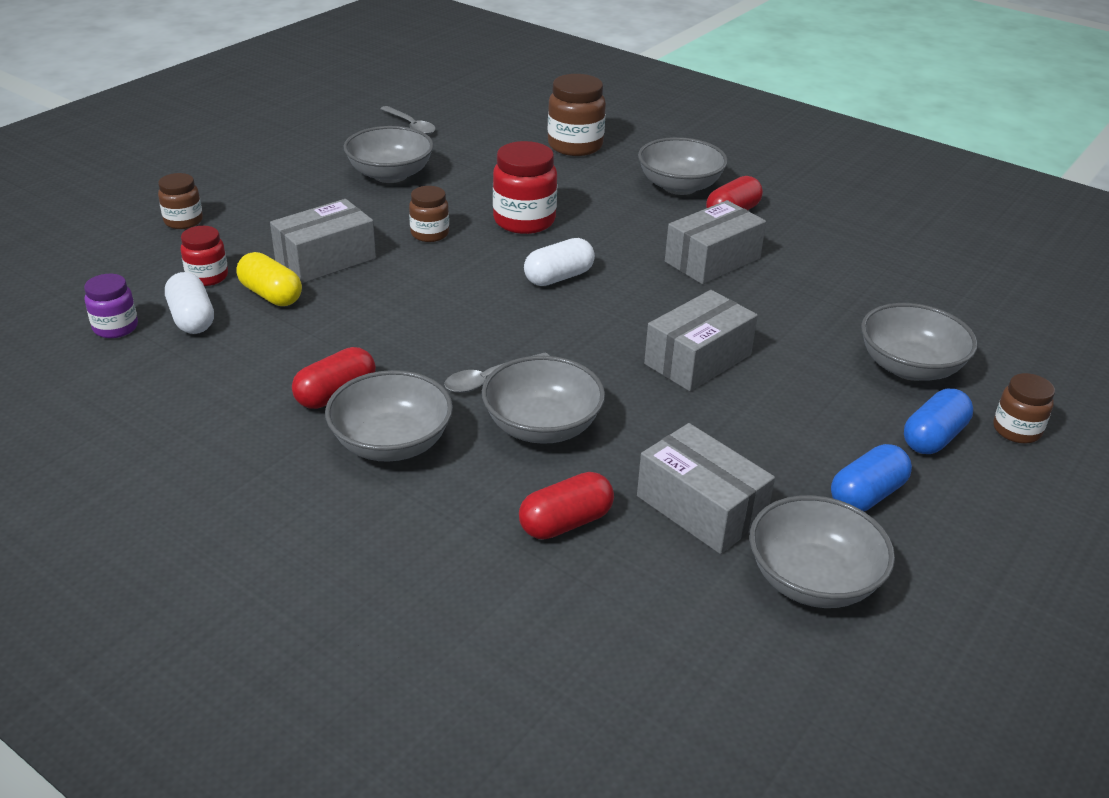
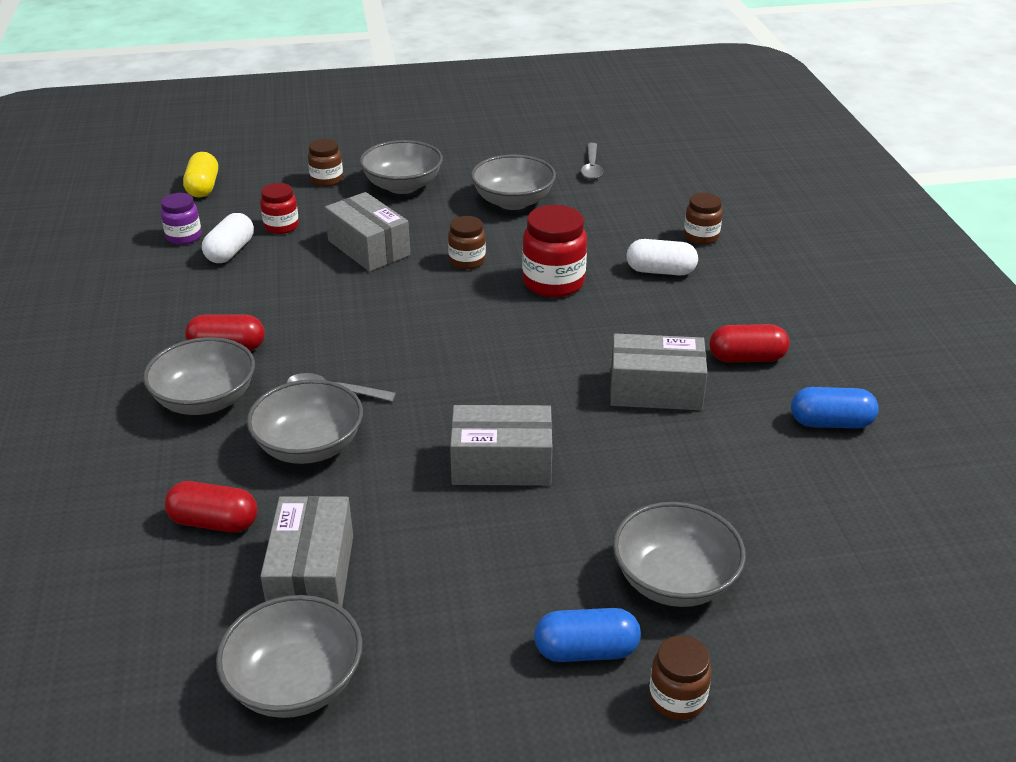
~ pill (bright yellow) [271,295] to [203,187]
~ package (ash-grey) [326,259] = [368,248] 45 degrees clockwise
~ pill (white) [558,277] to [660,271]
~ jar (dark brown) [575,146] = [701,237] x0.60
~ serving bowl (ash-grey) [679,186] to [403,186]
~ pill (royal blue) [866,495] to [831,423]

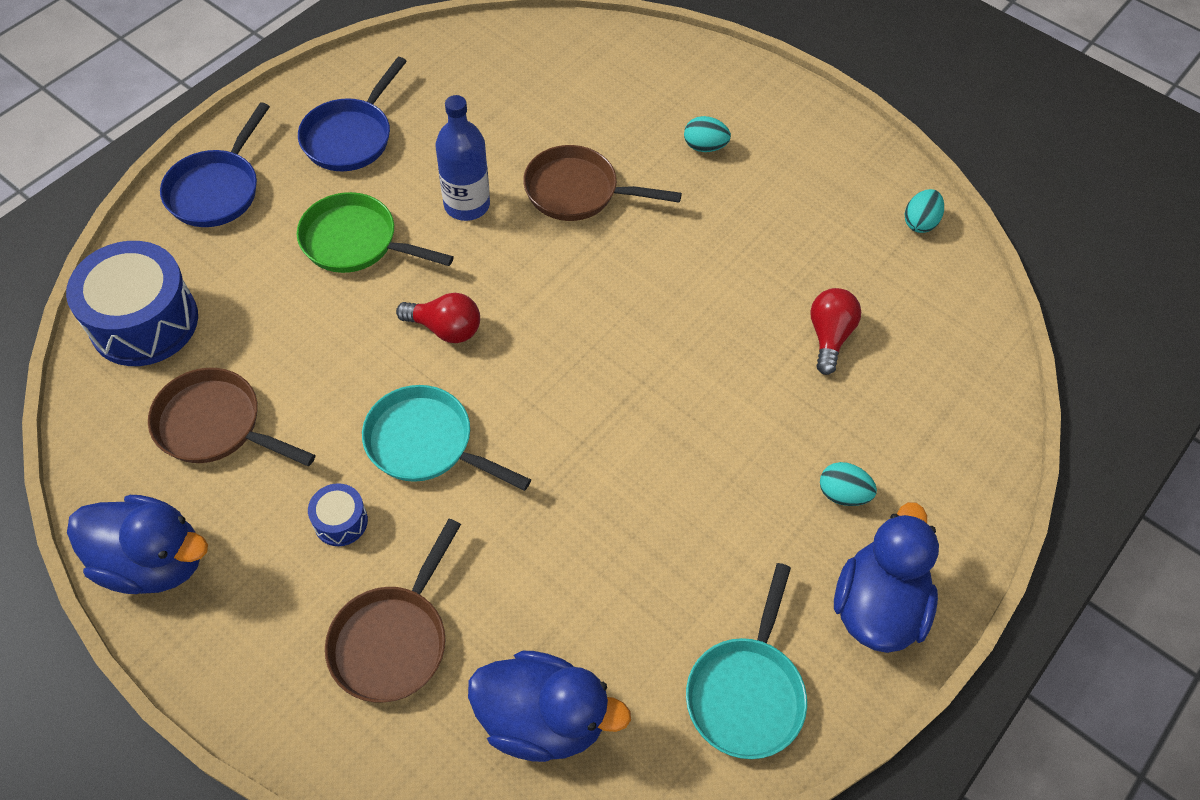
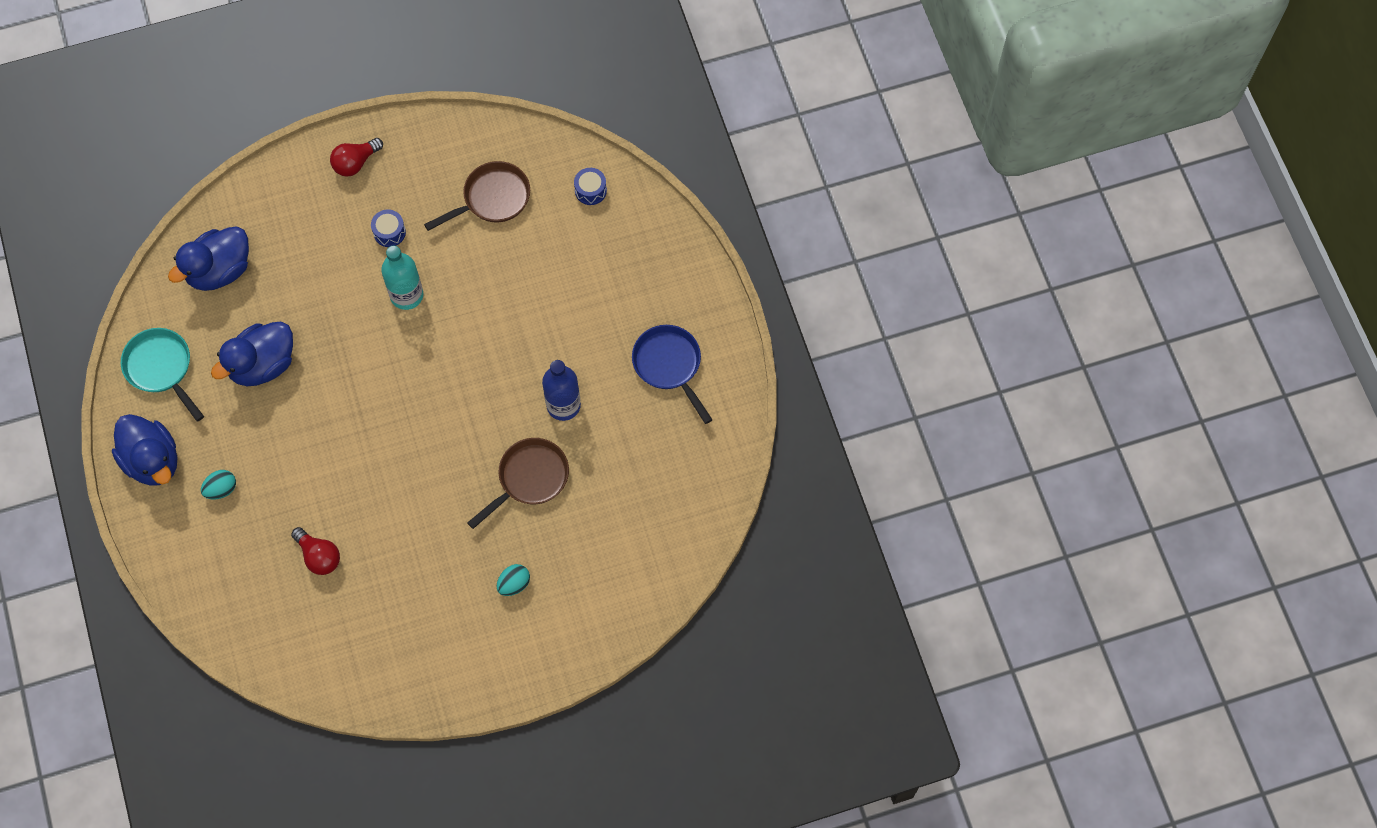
~ drum (royal blue) [144,322] = [590,190] x0.46
~ toy duck (royal blue) [153,561] to [262,365]
- pan (royal blue) [217,190]
- pan (leaf-green) [355,242]
- pan (dark brown) [393,640]
~ pan (turquoise) [426,443] to flask (turquoise) [406,295]
~ bulb (crimson) [445,329] to [355,163]
- egg (turquoise) [920,222]

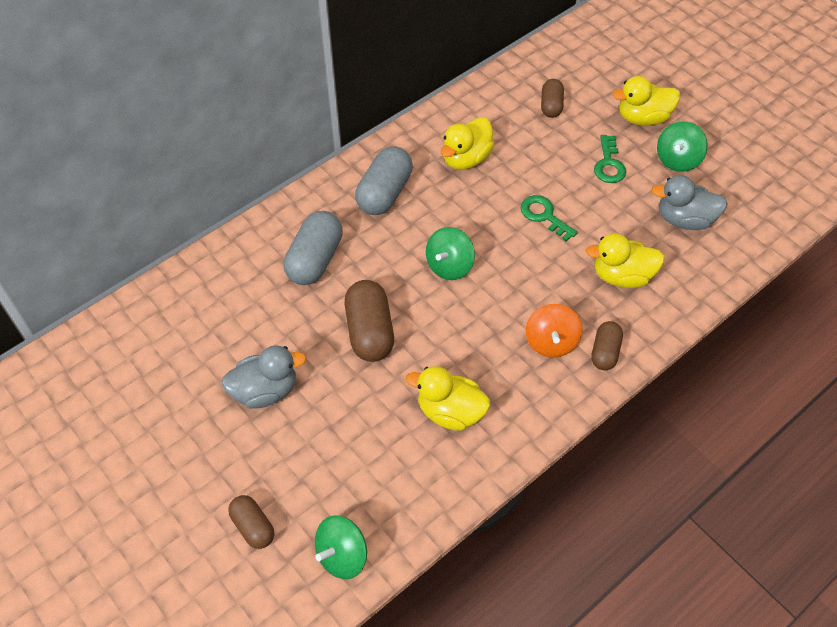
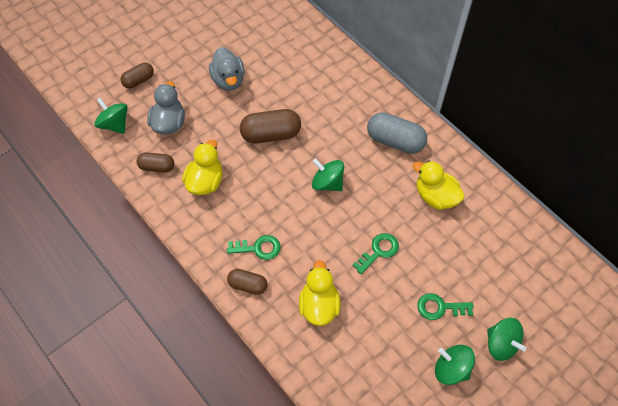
- pill (ash-grey) [315,259]
~ whirligig (orange) [551,342] to key (leaf-green) [258,248]
~ pill (dark brown) [551,106] to [157,167]
~ toy duck (bright yellow) [643,118] to whirligig (leaf-green) [501,344]
~ toy duck (ash-grey) [684,219] to [169,123]

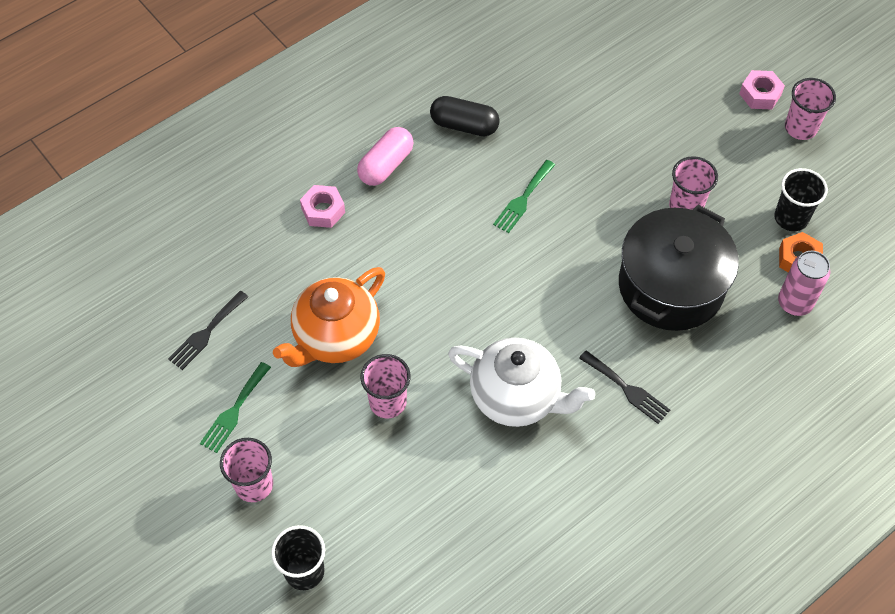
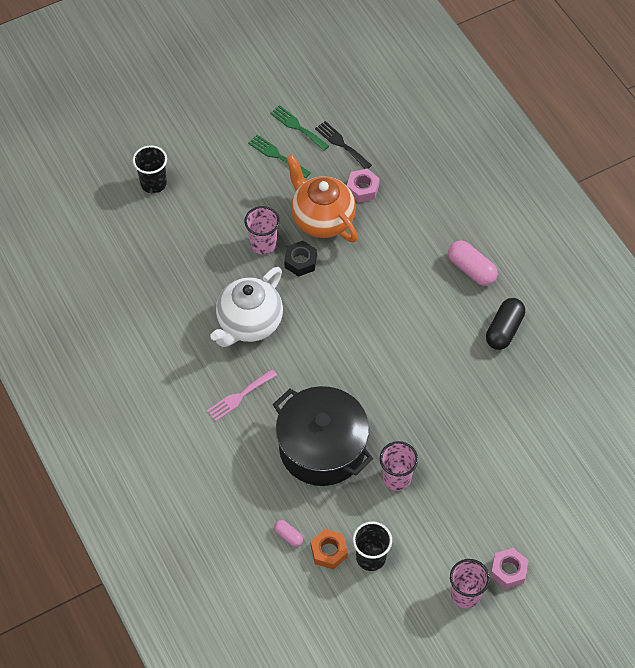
- beaker (rose-pink) [254,485]
~ hex nut (rose-pink) [323,210] to [362,189]
~ dinner fork (leaf-green) [523,199] to [297,127]
~ dinner fork (ebony) [627,389] to dinner fork (rose-pink) [239,396]
~ soda can (rose-pink) [794,303] to pill (rose-pink) [288,536]
+ hex nut (ebony) [300,261]

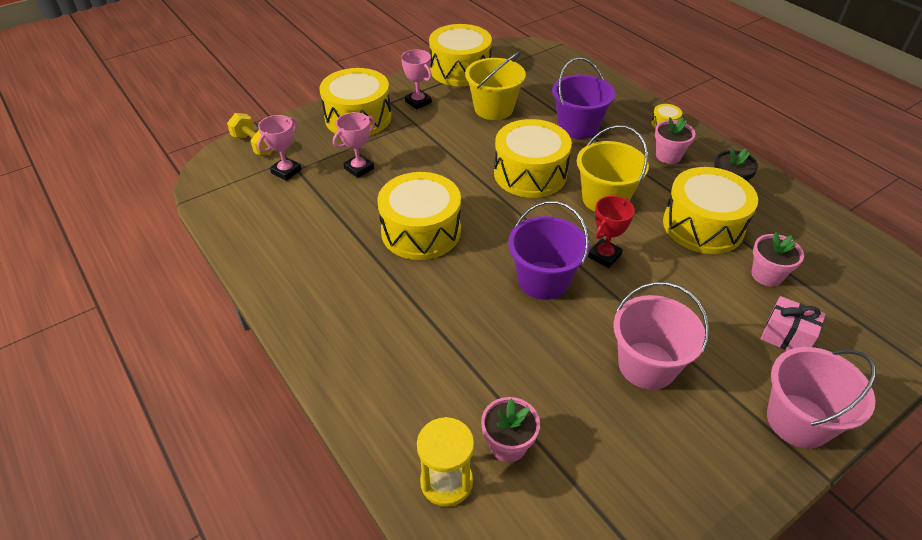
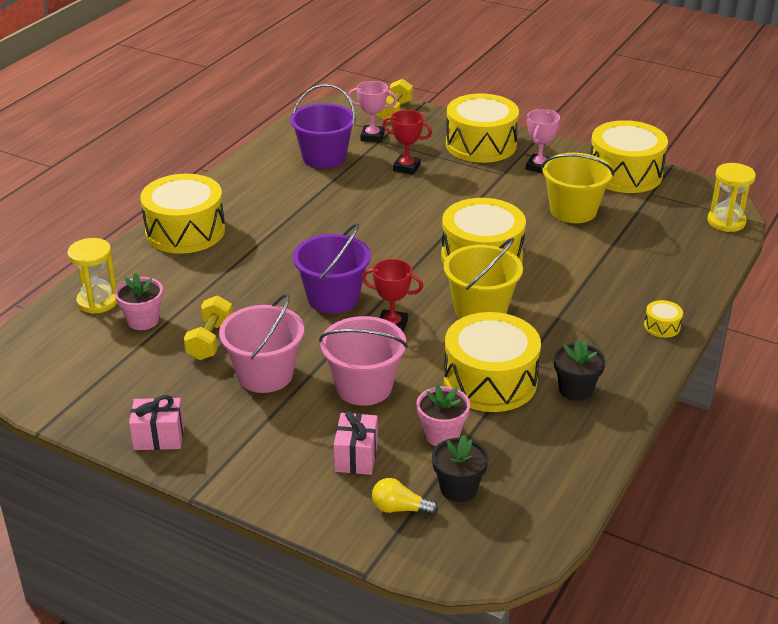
~ award cup (rose-pink) [359,168] to award cup (crimson) [406,168]
~ drum (bright yellow) [421,231] to [185,231]
~ bucket (violet) [578,127] to [324,157]
- flower pot (rose-pink) [668,156]
~ bucket (rose-pink) [798,420] to [364,387]
+ present (rose-pink) [159,437]
+ dumbbell (bright yellow) [210,340]
+ bulb (bright yellow) [400,508]
+ flower pot (ebony) [458,488]
+ sandglass (bright yellow) [726,222]

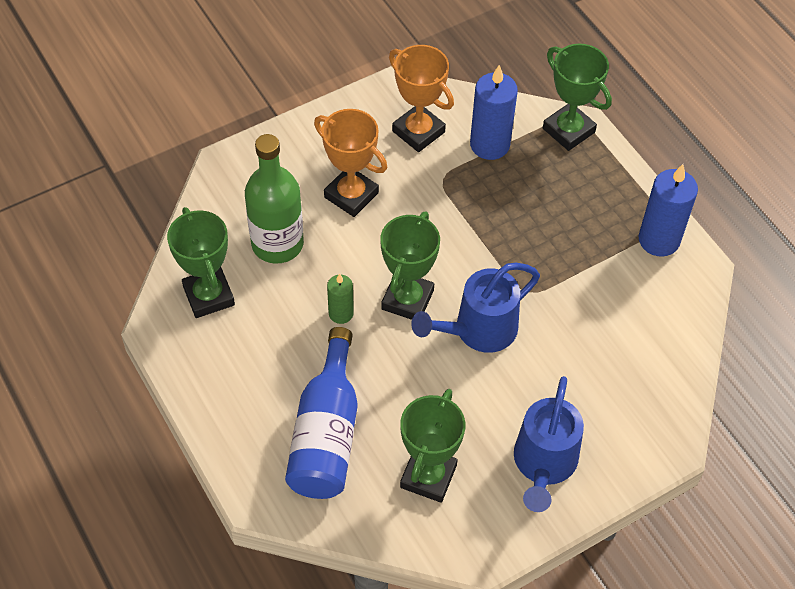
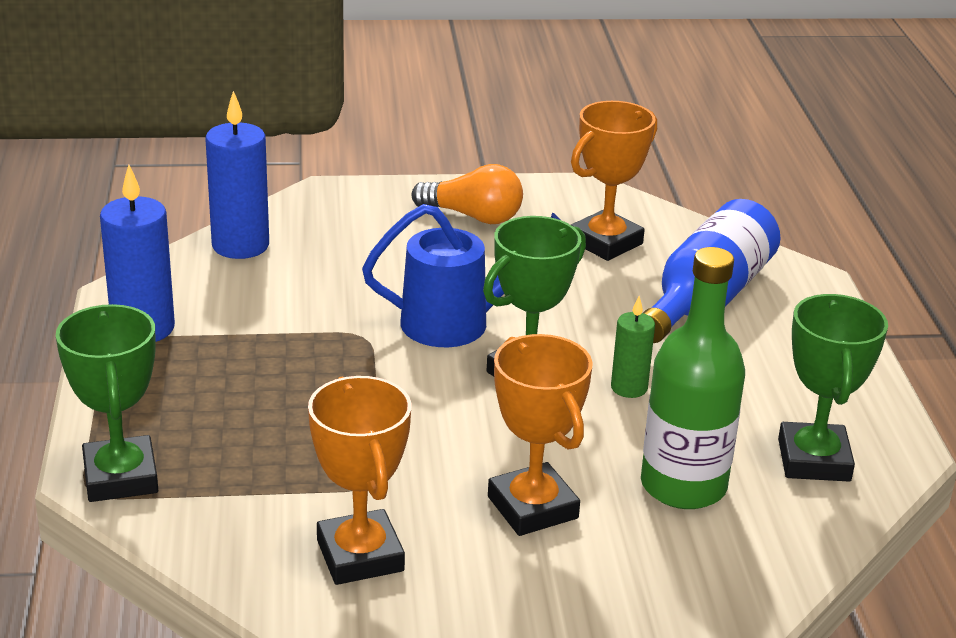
~ award cup (leaf-green) [428,476] to award cup (orange) [605,242]
~ candle (royal blue) [489,144] to [240,245]
~ watering can (royal blue) [543,465] to bulb (orange) [473,216]

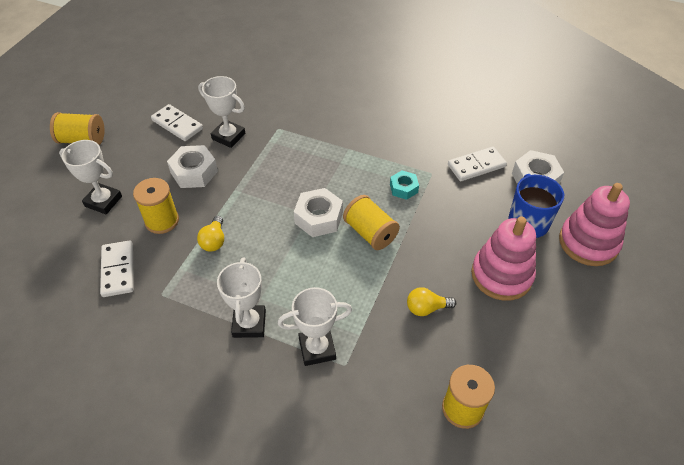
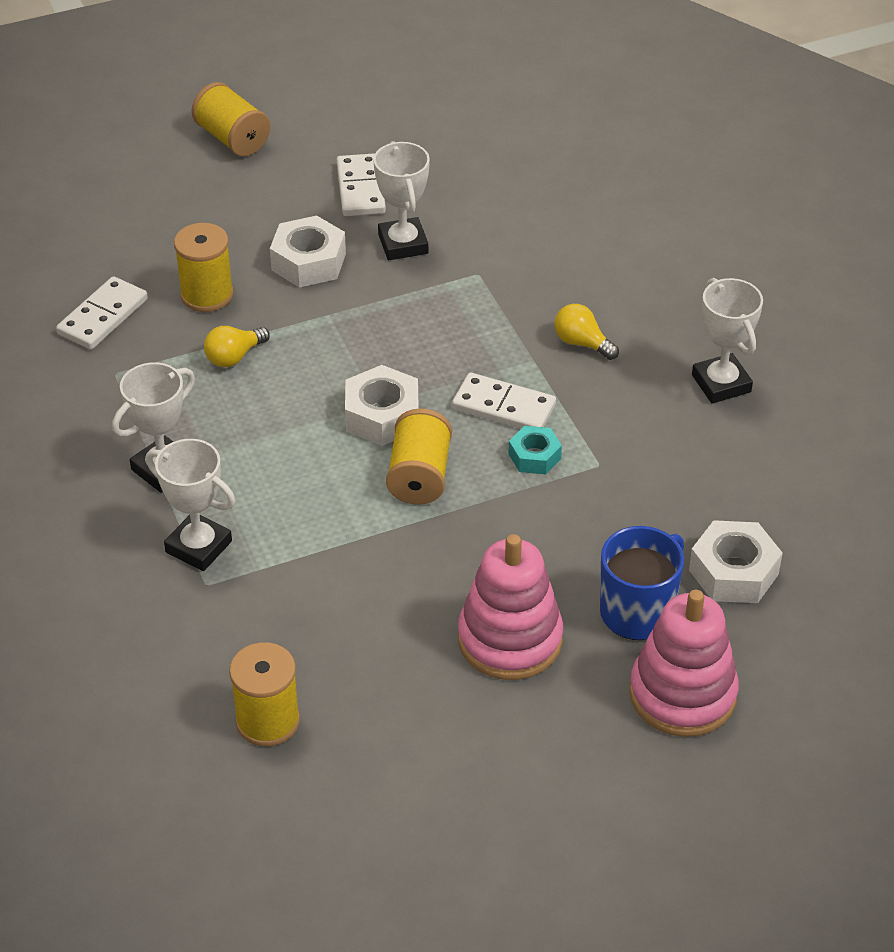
~ award cup (white) [103,201] to [721,383]
~ bulb (bright yellow) [426,308] to [582,343]
~ domino piece (white) [476,166] to [504,407]

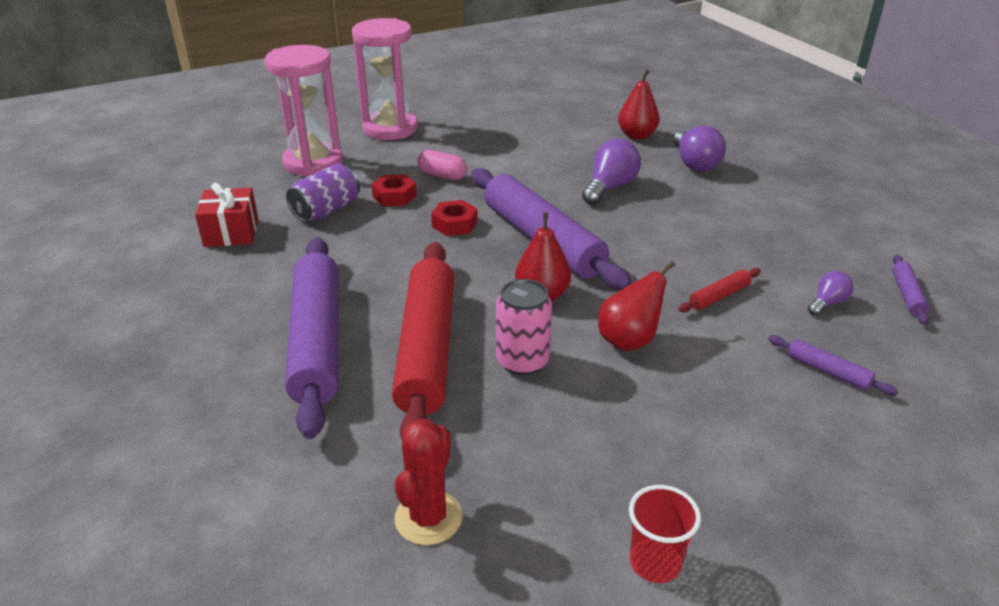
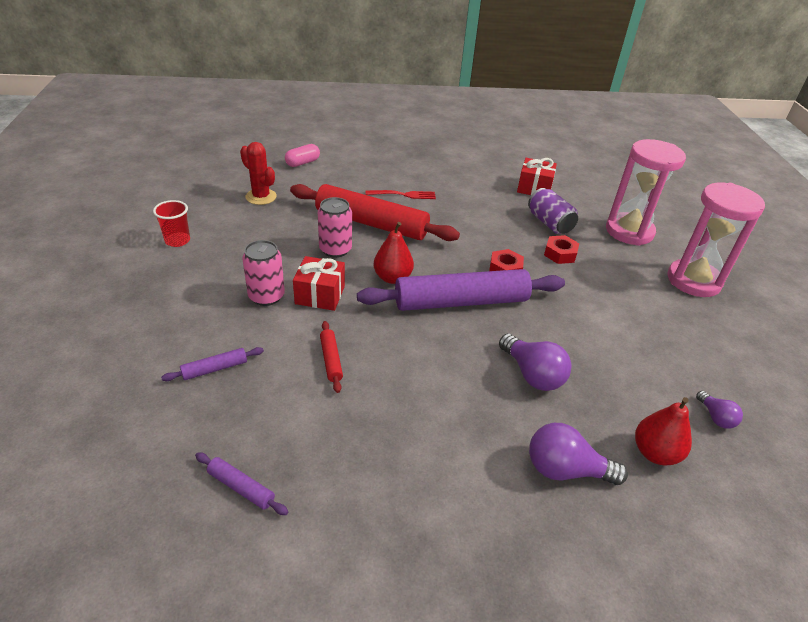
~ dough roller (violet) [317,341] to dinner fork (crimson) [403,195]
~ pill (rose-pink) [442,175] to [302,163]
~ toy pear (crimson) [629,340] to present (crimson) [320,295]
~ bulb (violet) [827,303] to [715,417]
+ soda can (rose-pink) [266,296]

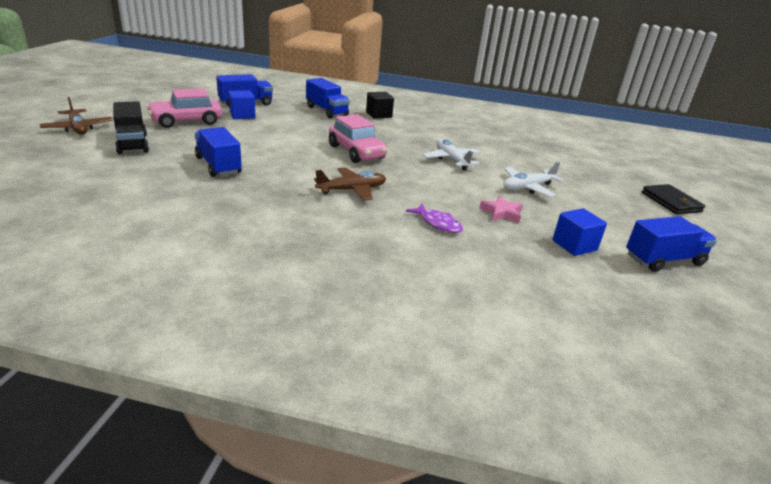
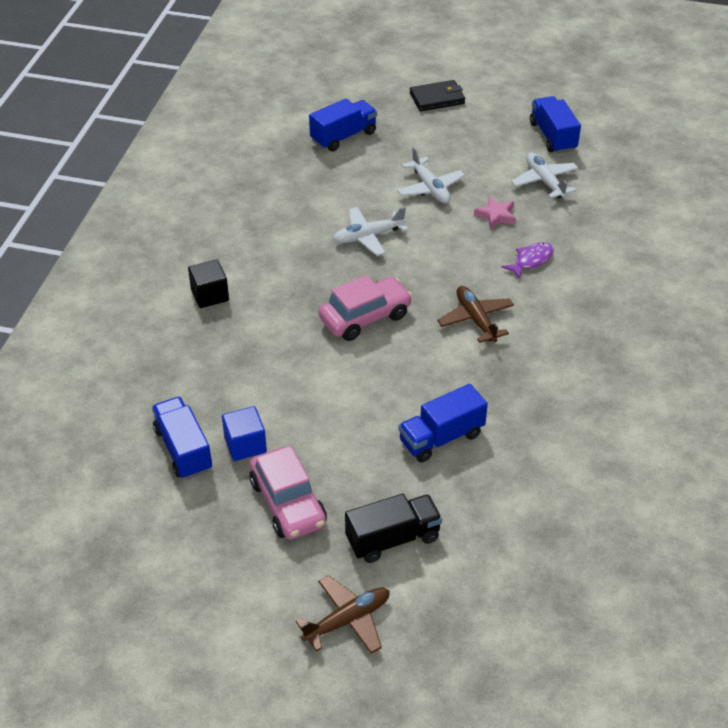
~ lorry (royal blue) [326,111] to [343,136]
~ cube (royal blue) [574,245] to plane (white) [544,181]

